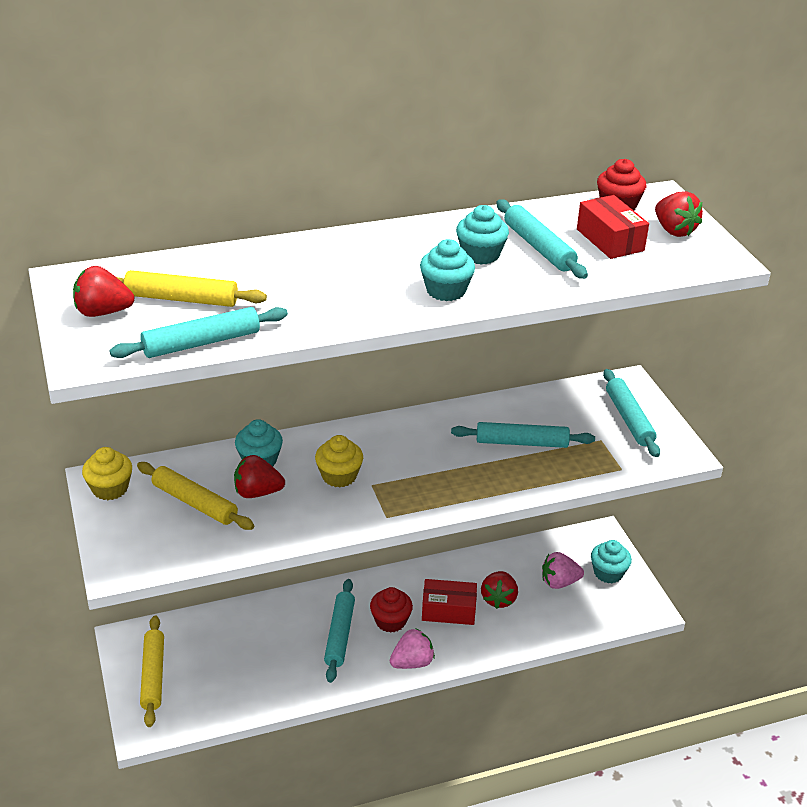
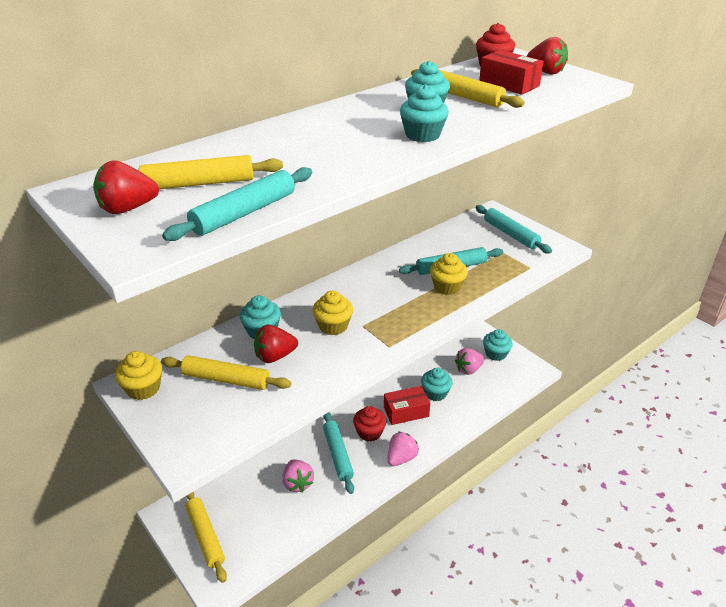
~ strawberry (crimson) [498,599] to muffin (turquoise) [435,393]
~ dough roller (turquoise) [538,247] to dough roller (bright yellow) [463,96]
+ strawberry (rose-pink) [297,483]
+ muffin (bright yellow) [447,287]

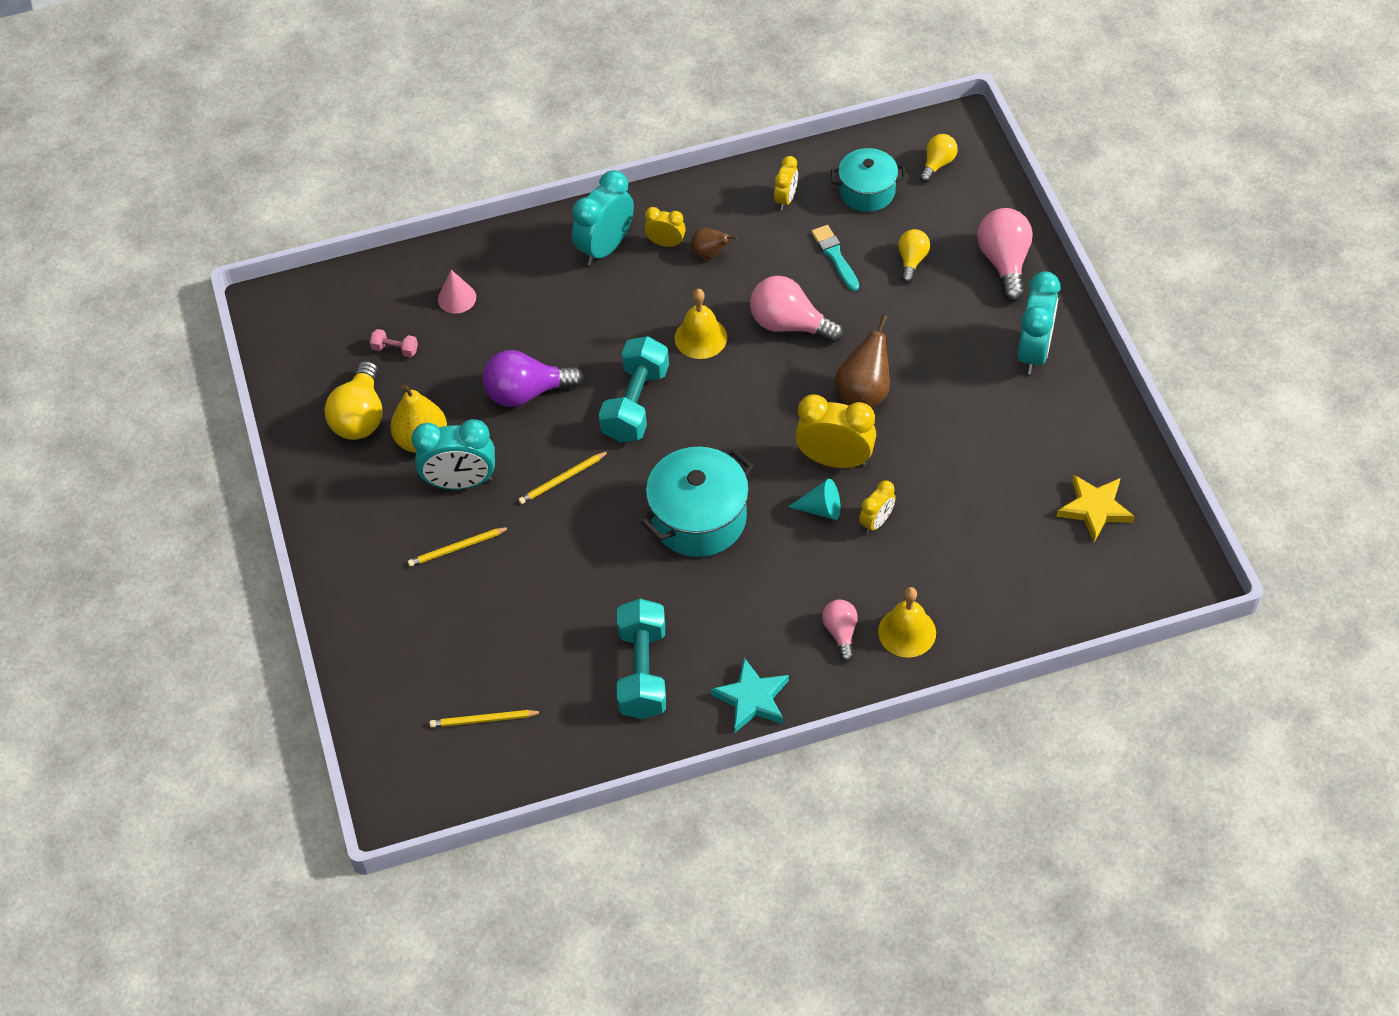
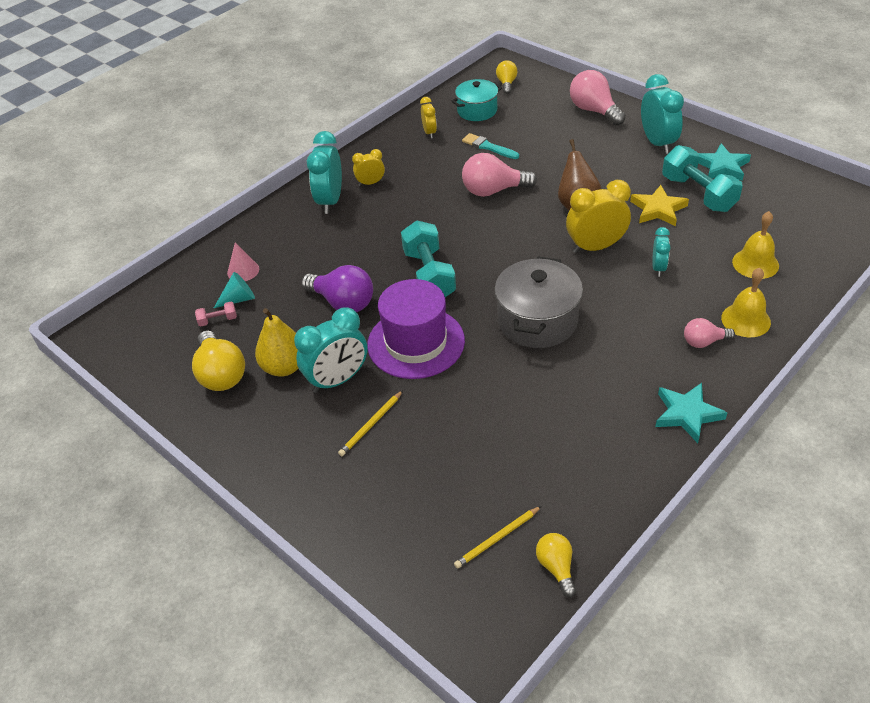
~ bulb (violet) [527,392] = [343,303] 105 degrees counterclockwise
~ wooden pencil (bright yellow) [562,479] to top hat (violet) [416,342]
~ dumbbell (turquoise) [642,671] to [698,194]
~ cooking pot (turquoise) [699,518] to cooking pot (ash-grey) [537,321]
~ hand bell (bright yellow) [700,337] to [755,263]
- toy pear (dark brown) [710,254]
~ solid cone (turquoise) [821,509] to [239,299]
~ bulb (rose-pink) [841,633] = [704,342] 60 degrees counterclockwise
~ bedside clock (bright yellow) [876,522] to bedside clock (turquoise) [658,268]
~ bulb (bright yellow) [912,260] to [556,567]
~ five-pointed star (bright yellow) [1095,509] to [658,209]
+ five-pointed star (turquoise) [722,166]

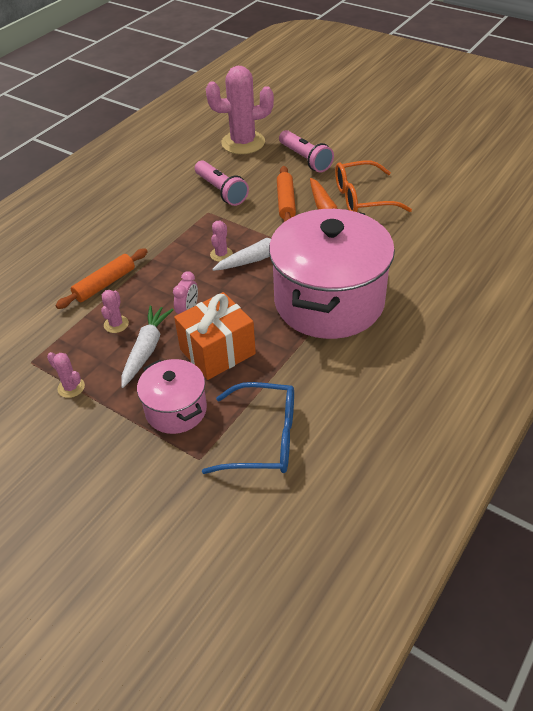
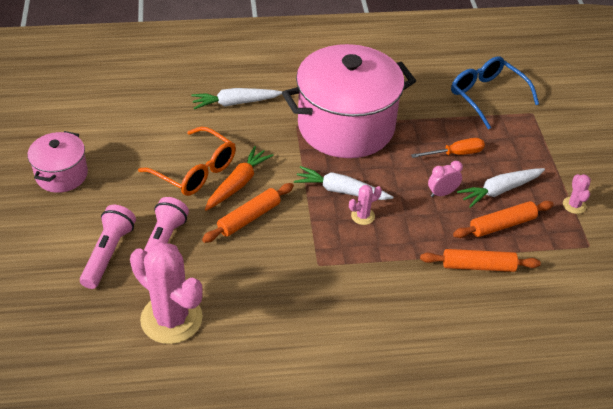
~ saguaro cactus (rose-pink) [116,324] to dough roller (orange) [502,225]
~ cooking pot (rose-pink) [176,410] to [62,175]
~ present (orange) [217,351] to hand screwdriver (orange) [455,154]
~ pocket torch (rose-pink) [221,191] to [108,253]
+ carrot (white) [235,103]

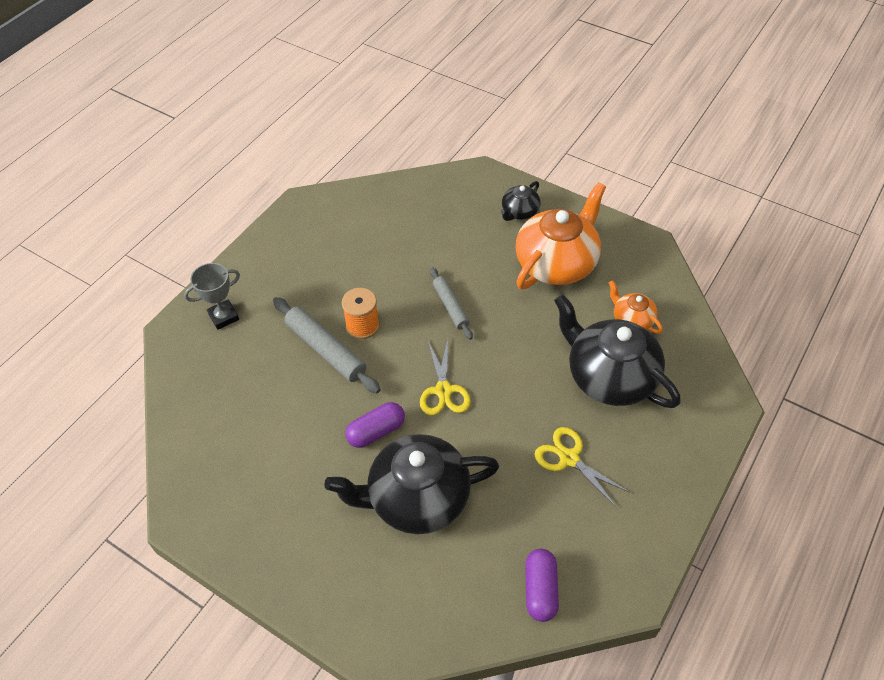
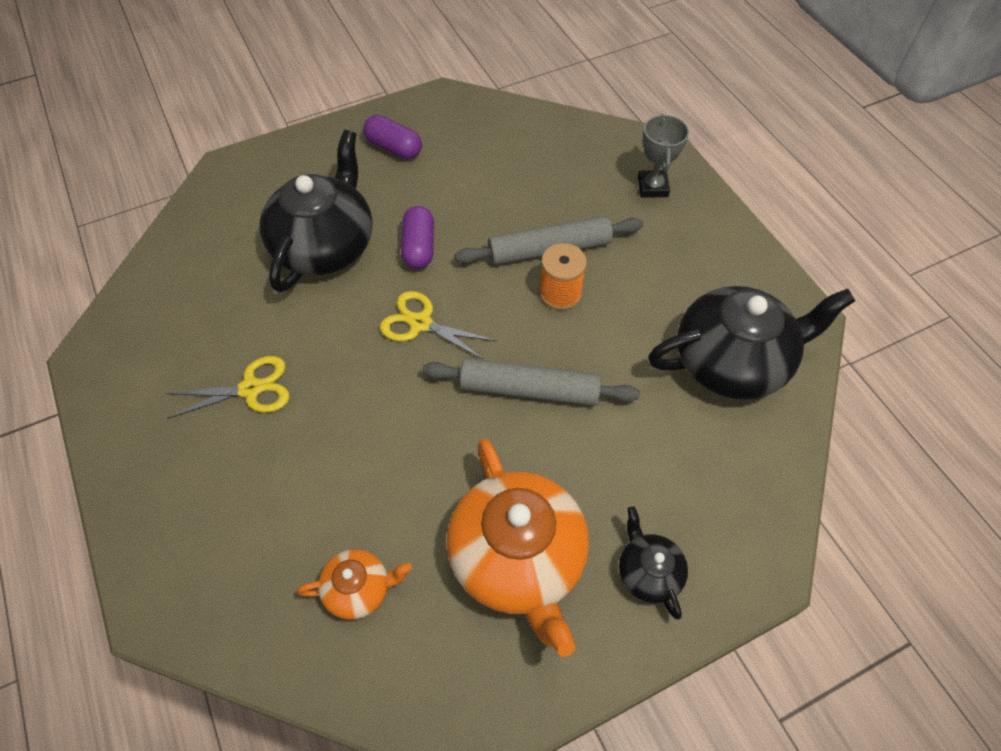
~ dough roller (ash-grey) [450,306] = [530,389] x1.58
~ pill (violet) [540,590] to [394,148]
~ tea pot (ebony) [609,377] to [732,362]

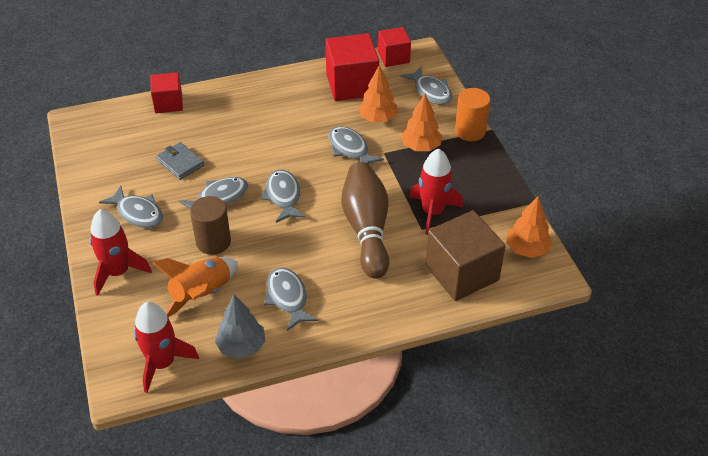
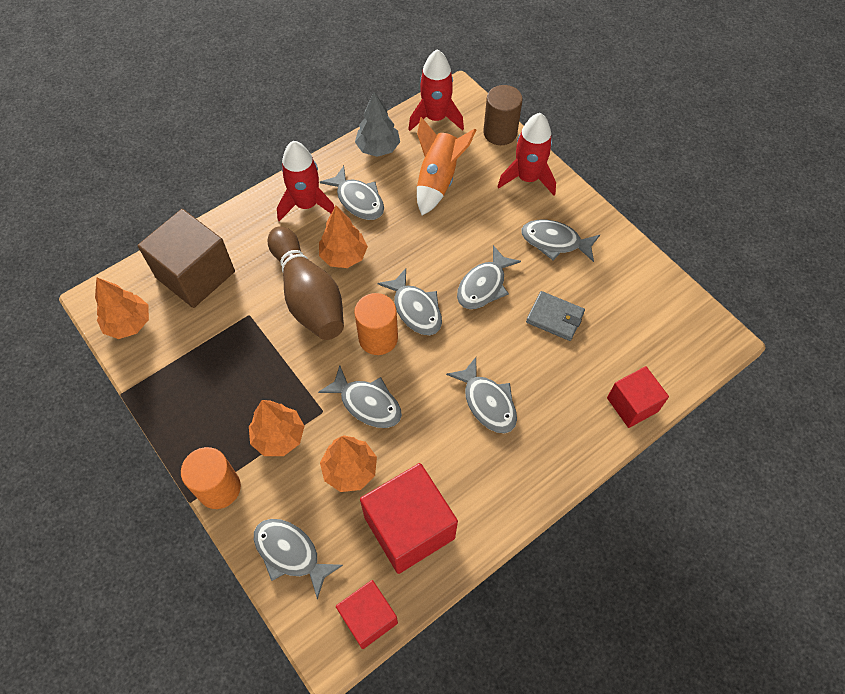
~ solid cylinder (dark brown) [213,242] to [500,133]
~ toy rocket (crimson) [432,212] to [307,204]
+ tree (orange) [344,256]
+ solid cylinder (orange) [378,338]
+ toy fish (ash-grey) [487,402]

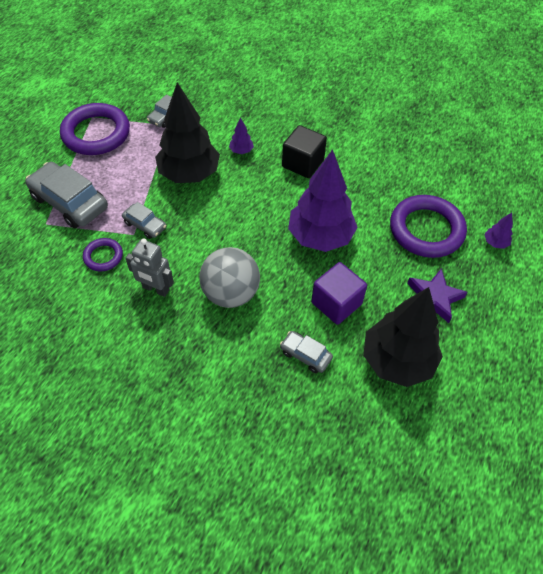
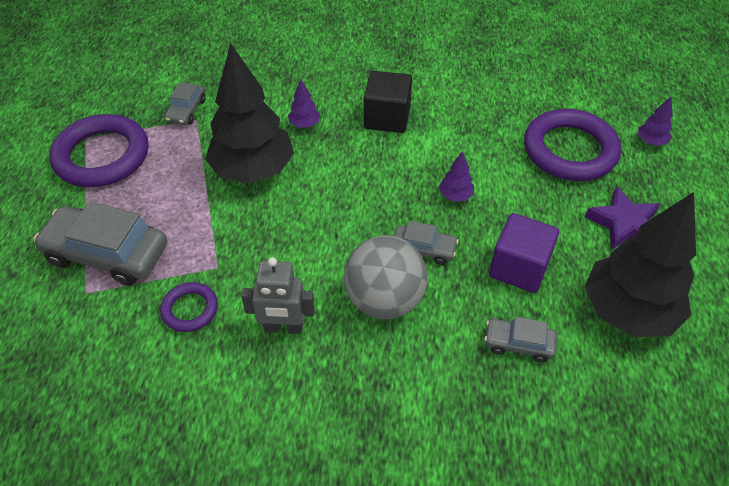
~ car (ash-grey) [145,225] to [424,249]
~ tree (violet) [320,237] = [455,196] x0.40

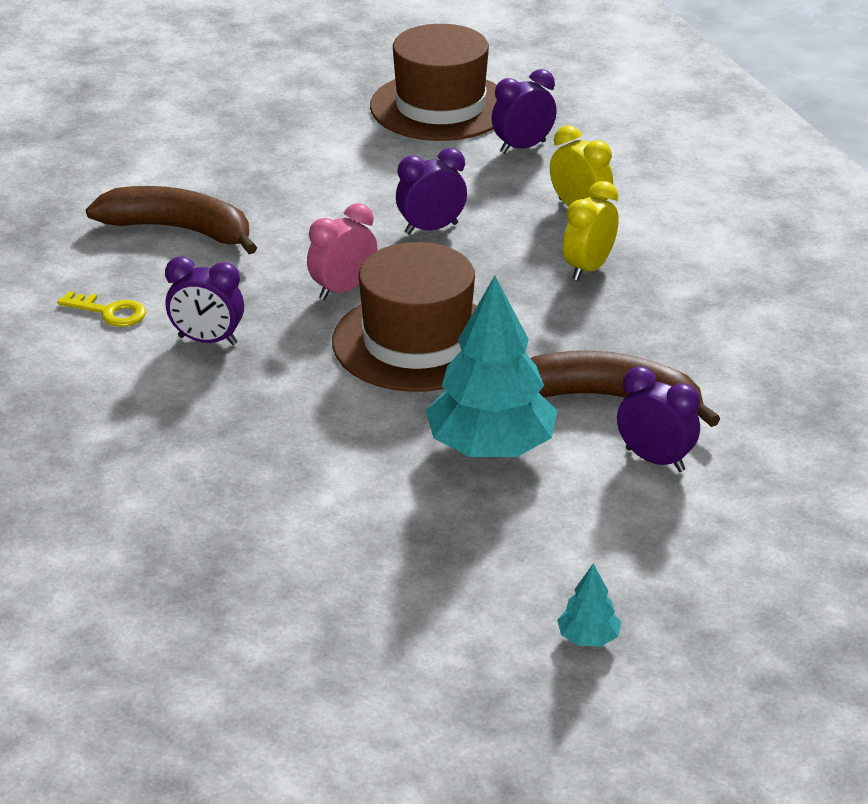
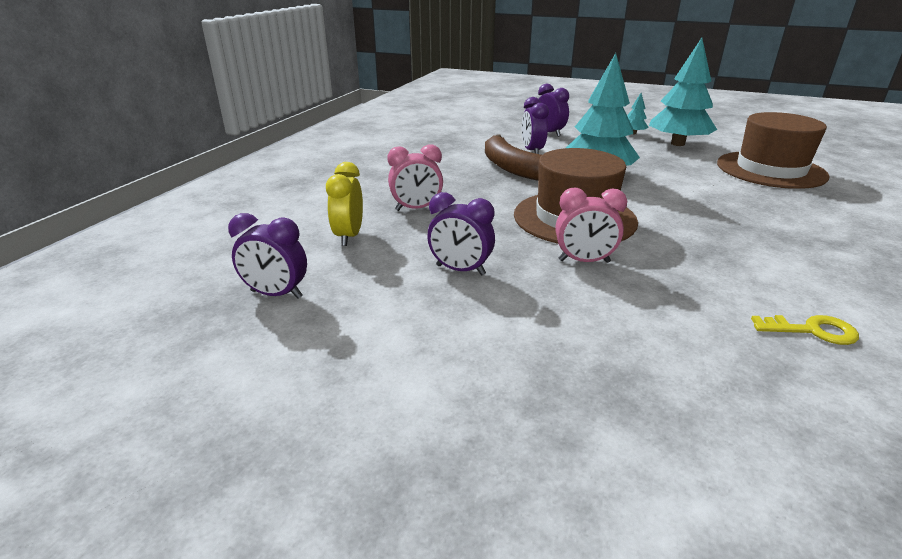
~ key (bright yellow) [109,312] = [812,331] 120 degrees clockwise
- banana fruit (dark brown) [179,230]
~ bedside clock (violet) [207,340] to [549,133]
~ top hat (dark brown) [440,107] to [770,170]
~ bedside clock (bright yellow) [588,268] to bedside clock (rose-pink) [416,209]
+ tree (turquoise) [677,144]

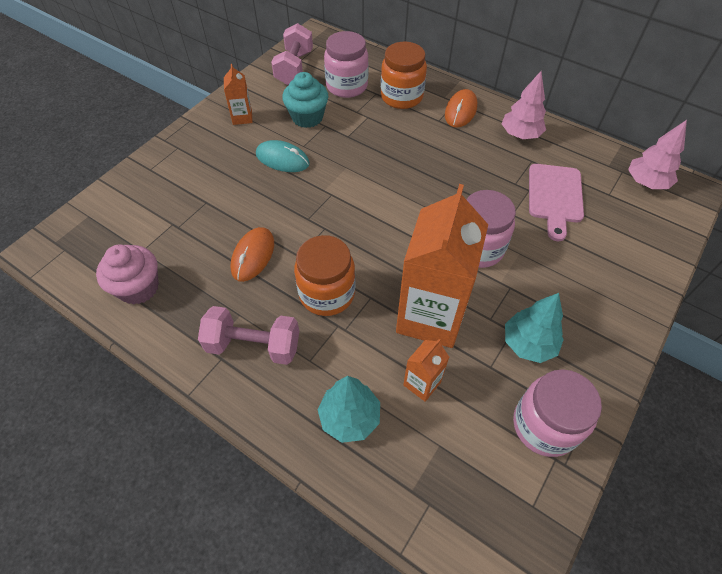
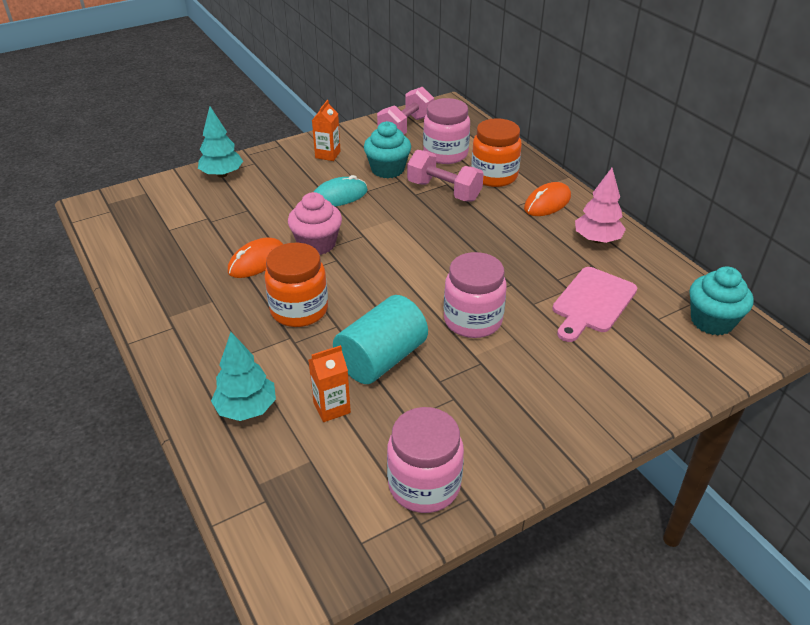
~ muffin (rose-pink) [139,288] to [317,244]
~ dumbbell (rose-pink) [254,345] to [444,191]
~ computer mouse (turquoise) [282,159] = [339,196] 75 degrees counterclockwise
~ milk carton (orange) [430,316] to solid cylinder (turquoise) [381,359]
~ tree (turquoise) [528,344] to [222,174]
~ tree (rose-pink) [646,183] to muffin (turquoise) [712,321]

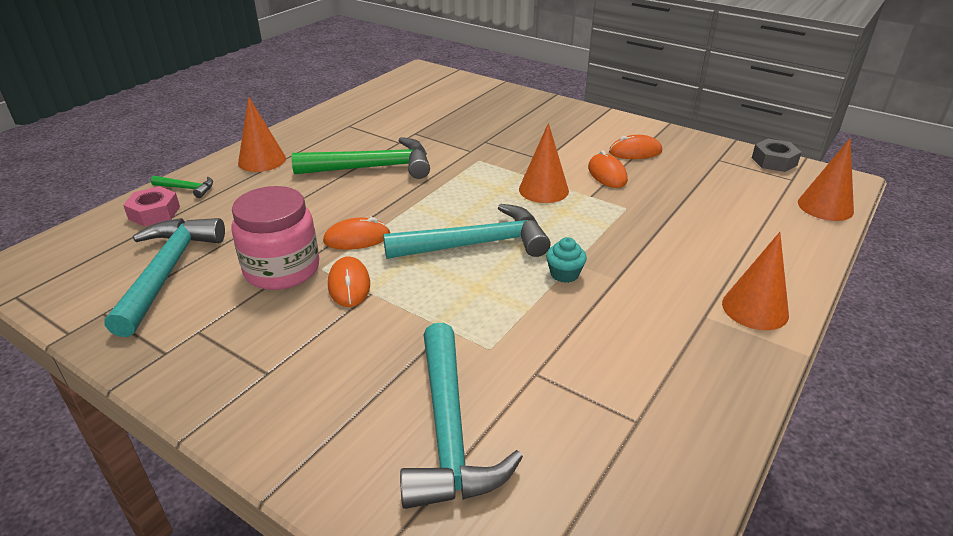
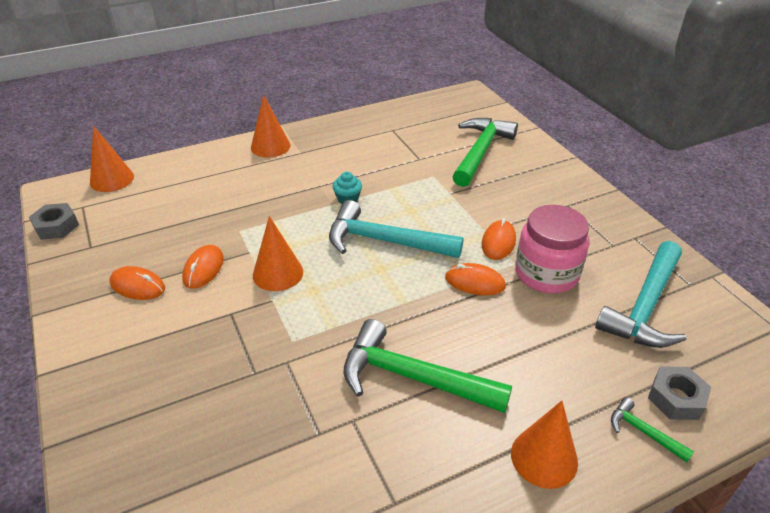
~ hex nut (rose-pink) [154,213] to hex nut (ash-grey) [676,398]
~ hammer (turquoise) [449,431] to hammer (leaf-green) [480,152]

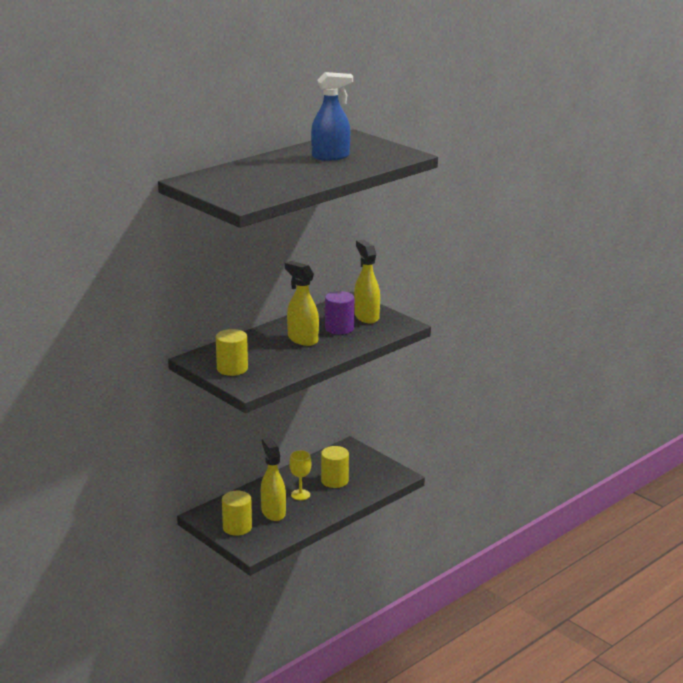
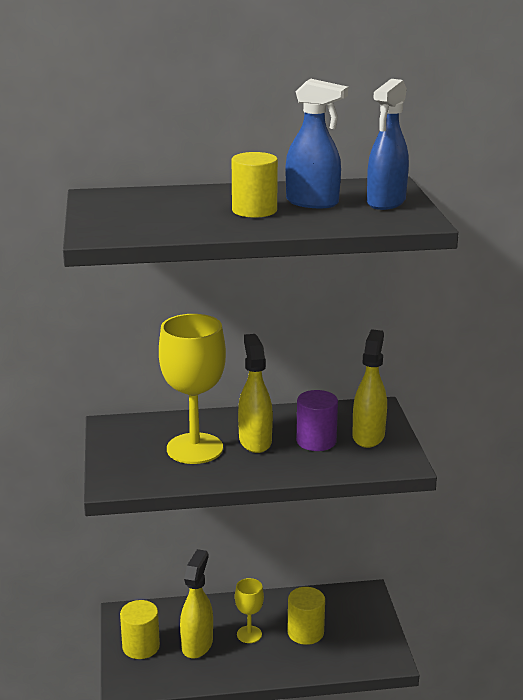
~ solid cylinder (bright yellow) [232,368] to [254,210]
+ chalice (bright yellow) [194,448]
+ sprayer (royal blue) [385,202]

